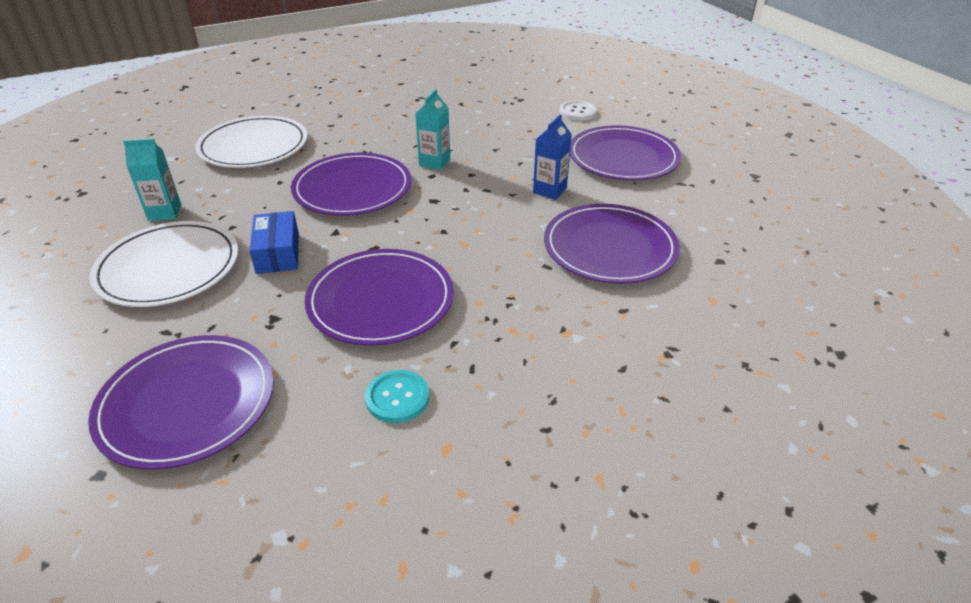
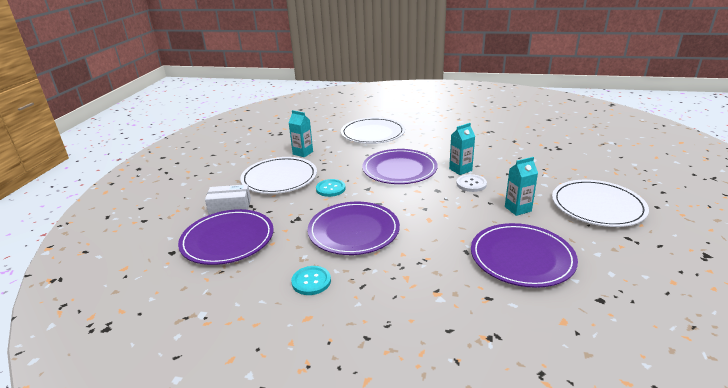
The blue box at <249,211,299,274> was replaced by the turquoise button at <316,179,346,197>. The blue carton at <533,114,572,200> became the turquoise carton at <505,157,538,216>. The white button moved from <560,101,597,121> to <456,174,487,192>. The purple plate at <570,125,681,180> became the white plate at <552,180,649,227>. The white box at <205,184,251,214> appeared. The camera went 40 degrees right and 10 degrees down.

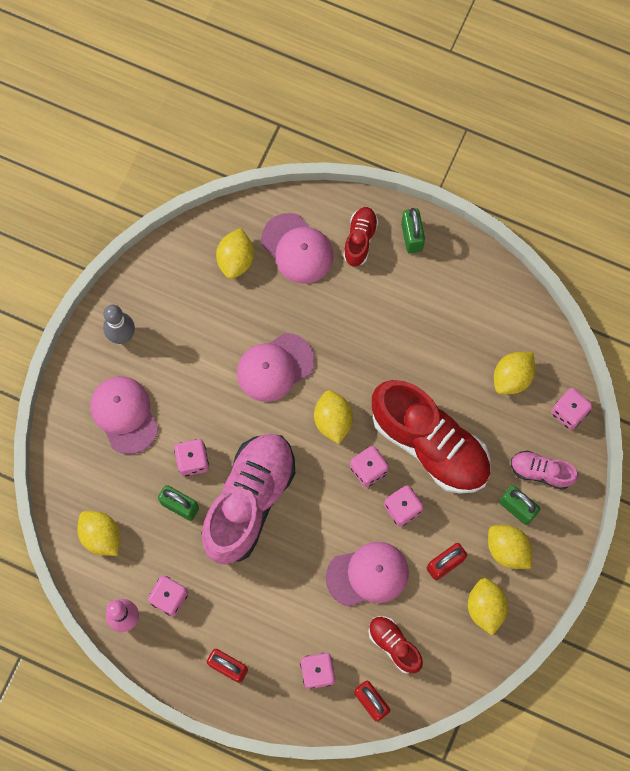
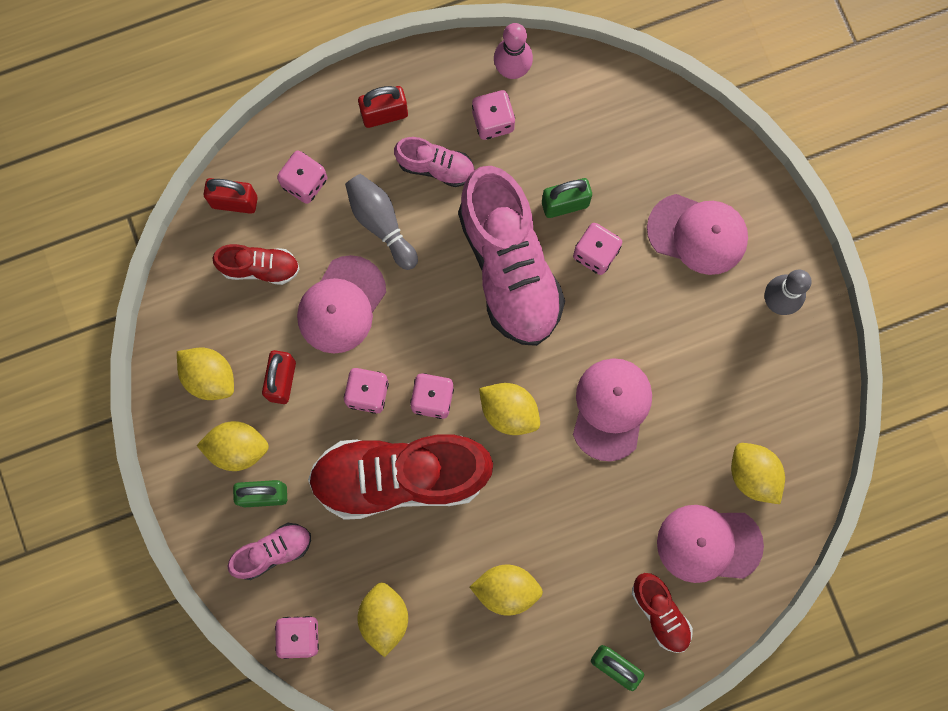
The yellow lemon moved from <77,511,120,556> to <470,565,543,616>. The grey bowling pin at <345,174,418,270> appeared. The pink shoe at <394,137,475,187> appeared. The camera went 135 degrees right and 5 degrees up.

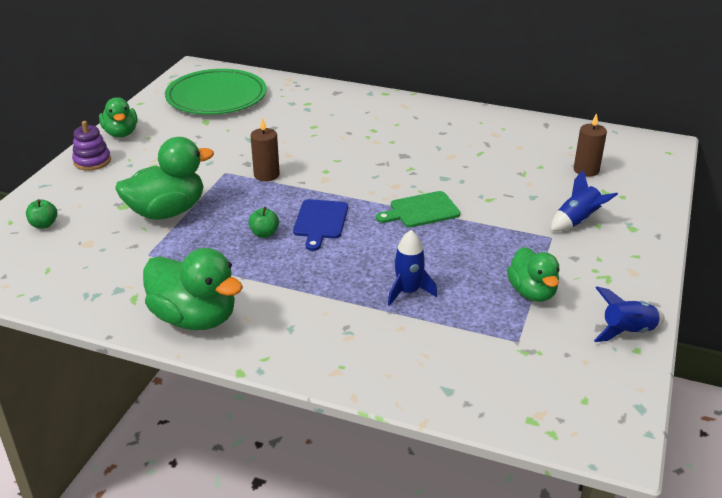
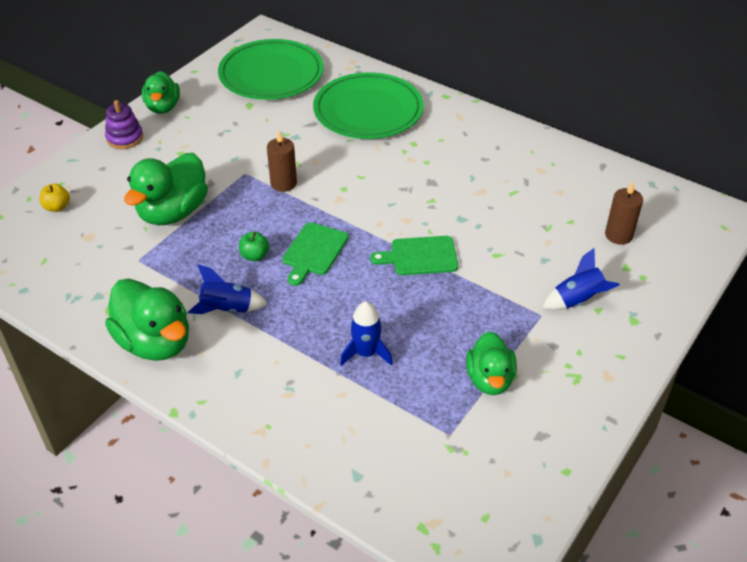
The green apple at <26,199,57,229> became the yellow apple at <40,184,70,212>. The green duck at <115,137,214,220> turned 135 degrees clockwise. The blue cutting board at <293,199,348,251> became the green cutting board at <283,222,349,286>. The blue rocket moved from <594,286,665,342> to <188,264,267,314>. The green plate at <313,72,424,139> appeared. The camera went 15 degrees right and 10 degrees up.

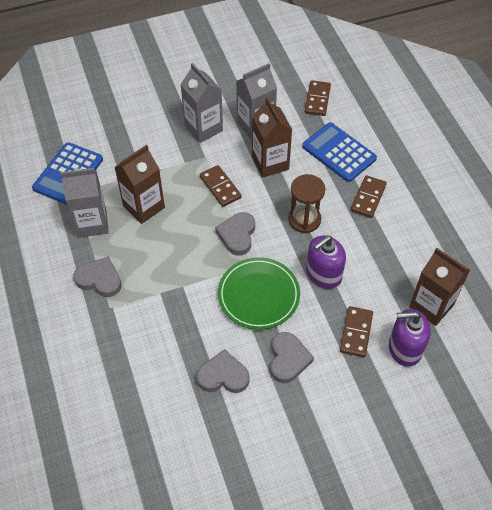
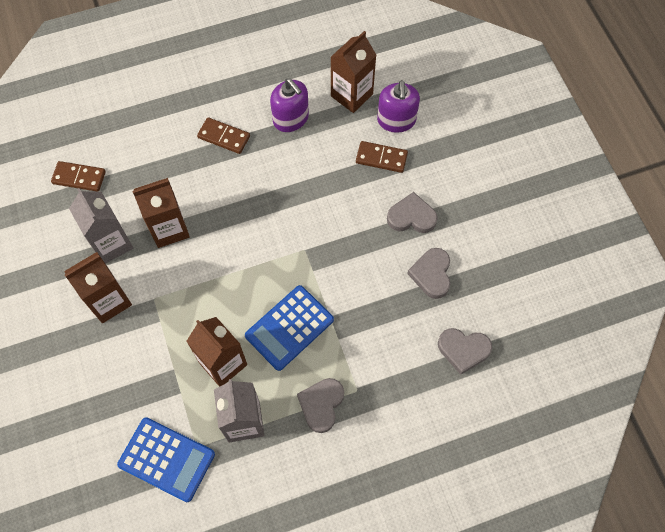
The grey carton at <180,63,223,143> became the brown carton at <64,252,132,323>. The brown domino at <200,165,242,207> disappeared. The grey heart moved from <215,212,255,256> to <438,328,492,375>. The green plate at <218,257,300,330> disappeared. The brown hourglass at <288,174,325,233> disappeared. The blue calculator moved from <302,123,377,182> to <245,285,334,371>. The purple soap dispenser moved from <306,235,346,289> to <270,78,309,132>. The camera went 90 degrees left and 10 degrees up.

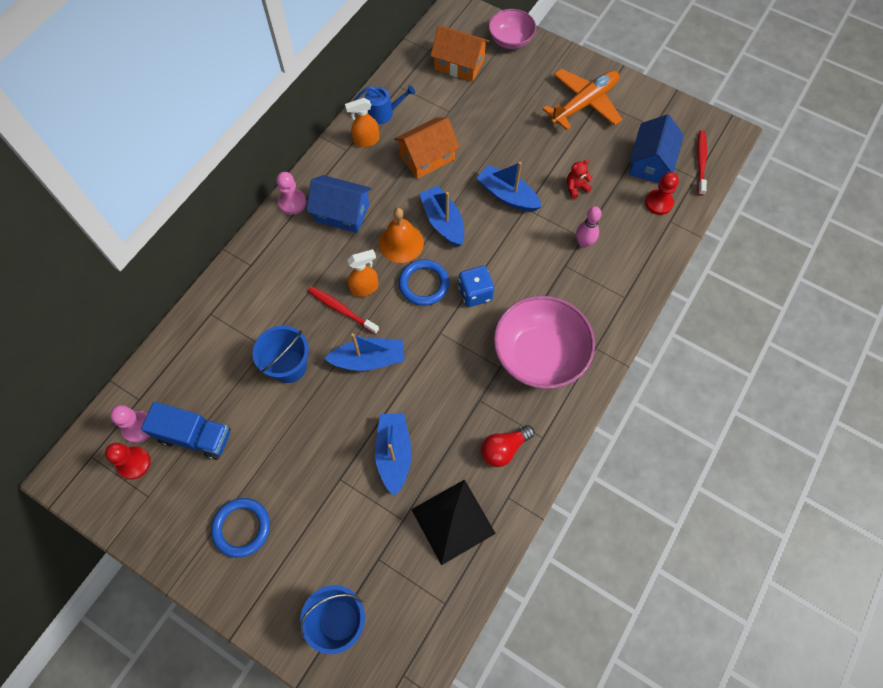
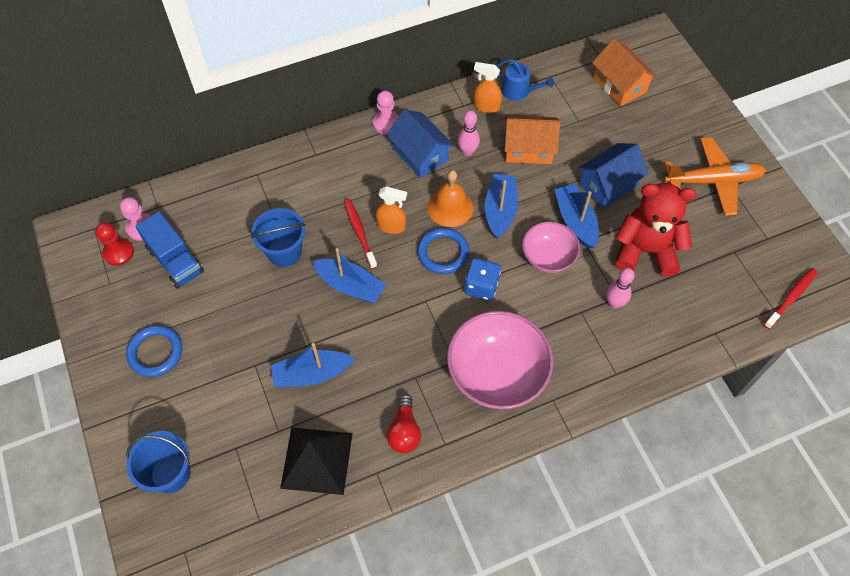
The blue boat at <375,413,412,496> turned 135 degrees counterclockwise. The red light bulb at <481,425,535,467> turned 90 degrees counterclockwise. The pink bowl moved from <488,9,536,49> to <522,222,580,273>. The red teddy bear at <567,160,593,199> changed to 2.44 times the size. The blue house moved from <629,114,684,183> to <578,143,649,208>. The red pawn at <645,172,679,215> disappeared. The pink bowling pin at <458,111,480,156> appeared. The camera went 35 degrees right and 5 degrees down.

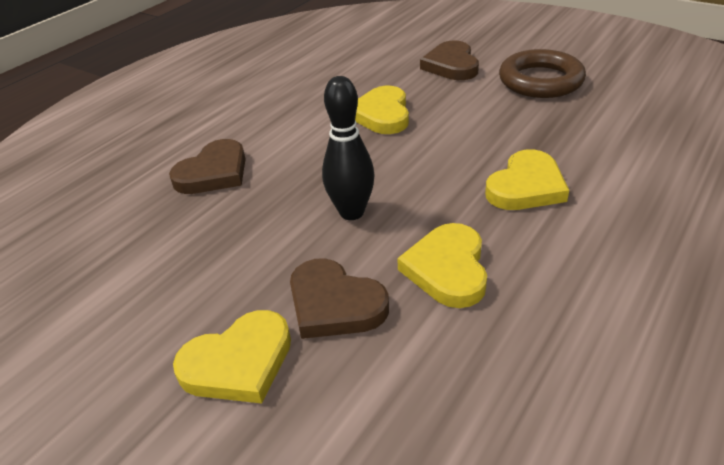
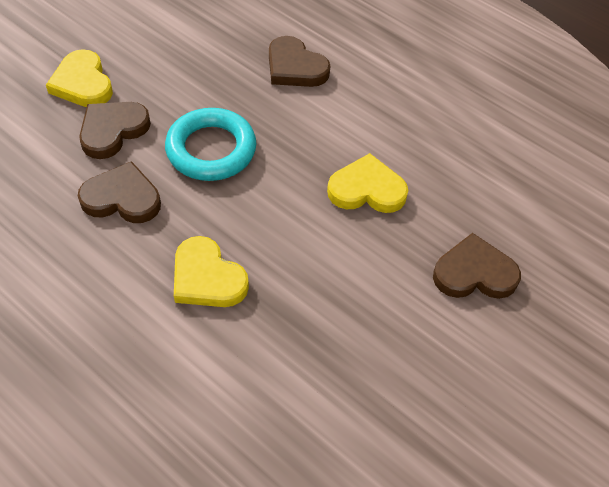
The black bowling pin at <322,76,375,220> was replaced by the turquoise ring at <165,108,256,181>. The yellow heart at <397,223,487,308> became the brown heart at <78,161,161,223>. The brown ring at <499,49,586,98> disappeared. The camera went 90 degrees right and 15 degrees up.

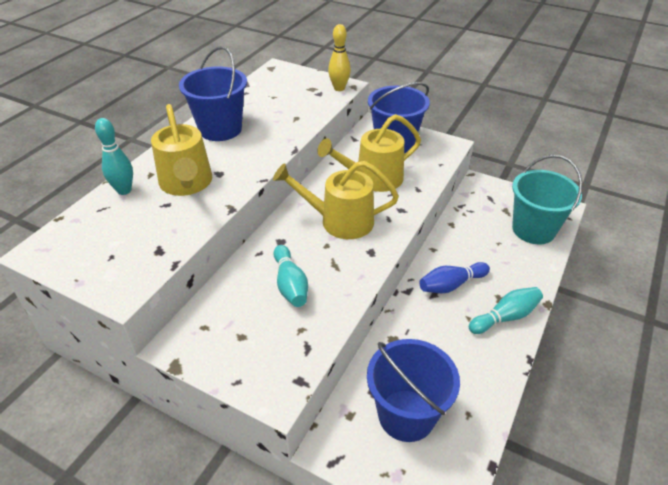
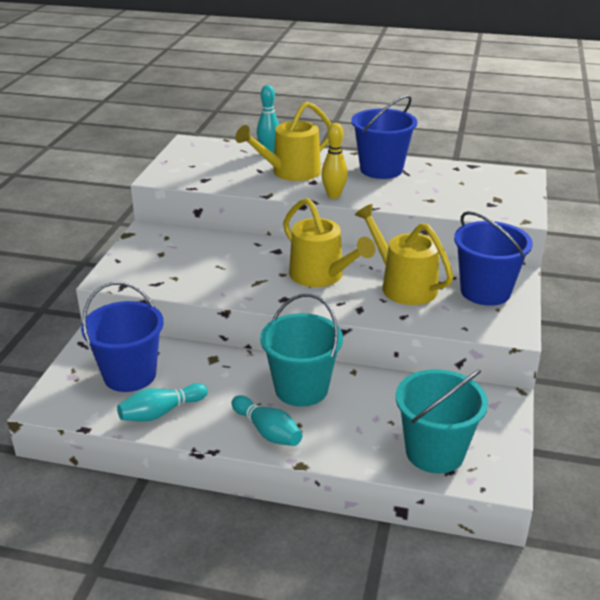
The yellow watering can at <273,161,399,239> turned 150 degrees clockwise. The turquoise bowling pin moved from <273,245,308,307> to <117,383,208,422>. The yellow bowling pin moved from <328,24,351,91> to <321,123,348,199>. The blue bowling pin at <419,262,490,293> was replaced by the turquoise bucket at <260,294,343,407>. The camera went 75 degrees right and 10 degrees down.

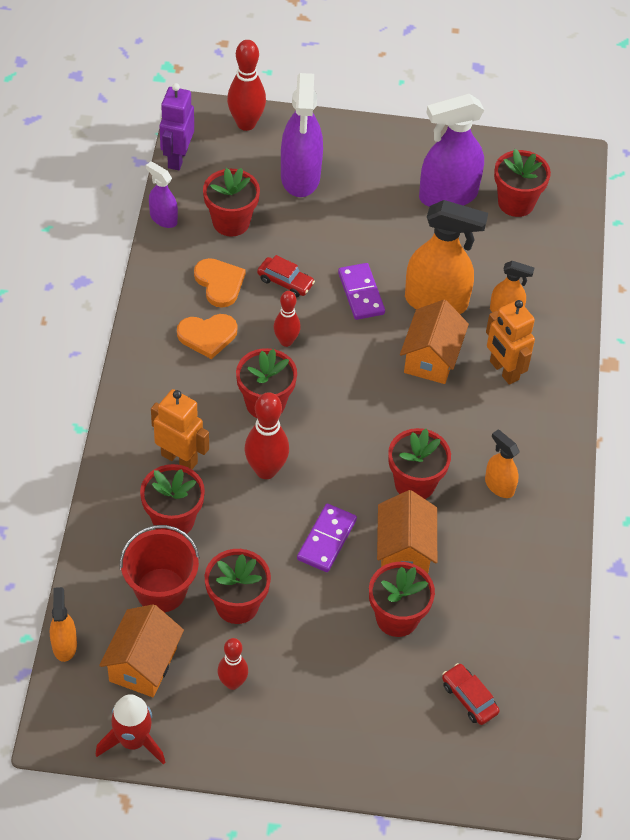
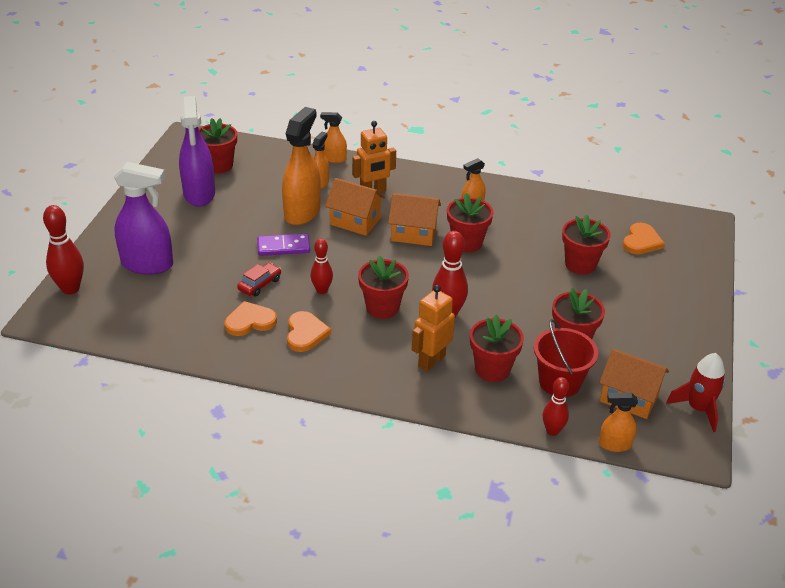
The purple spray bottle at <146,161,178,228> disappeared. The purple robot at <160,83,194,170> disappeared. The red flower pot at <203,168,260,236> disappeared. The red bowling pin moved from <218,638,248,690> to <543,377,569,436>. The purple domino at <297,504,357,572> disappeared. The orange house moved from <377,490,437,574> to <388,193,441,246>. The red car at <442,663,500,725> was replaced by the orange heart at <623,223,665,254>. The orange spray bottle at <320,112,347,163> appeared. The camera went 80 degrees left and 15 degrees down.

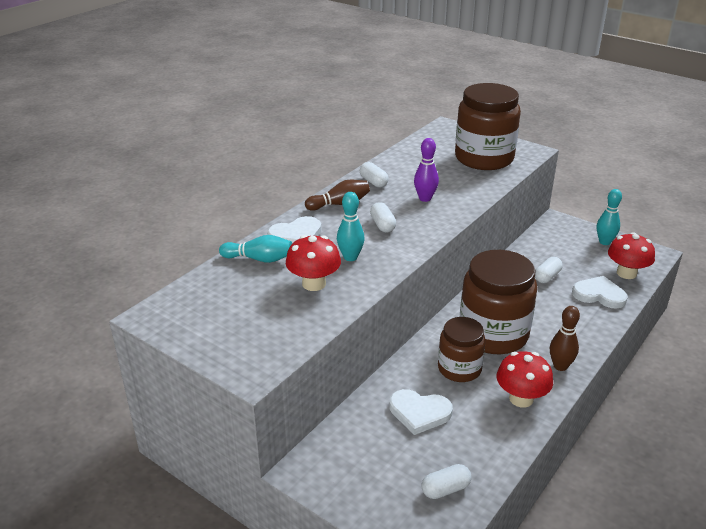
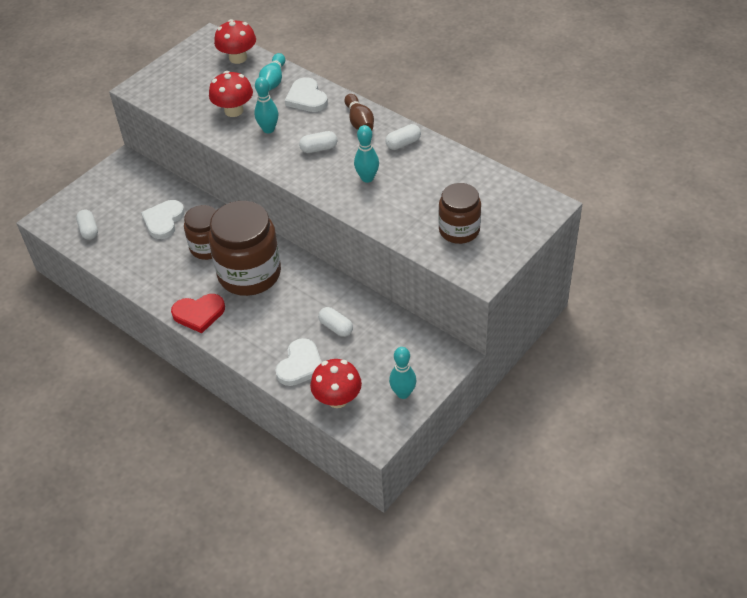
The purple bowling pin at <414,138,439,202> became the turquoise bowling pin at <354,125,379,183>. The brown jar at <455,83,521,170> changed to 0.60 times the size. The red mushroom moved from <496,351,553,408> to <214,19,256,64>. The brown bowling pin at <550,306,580,371> was replaced by the red heart at <171,294,225,333>. The camera went 95 degrees right and 15 degrees up.

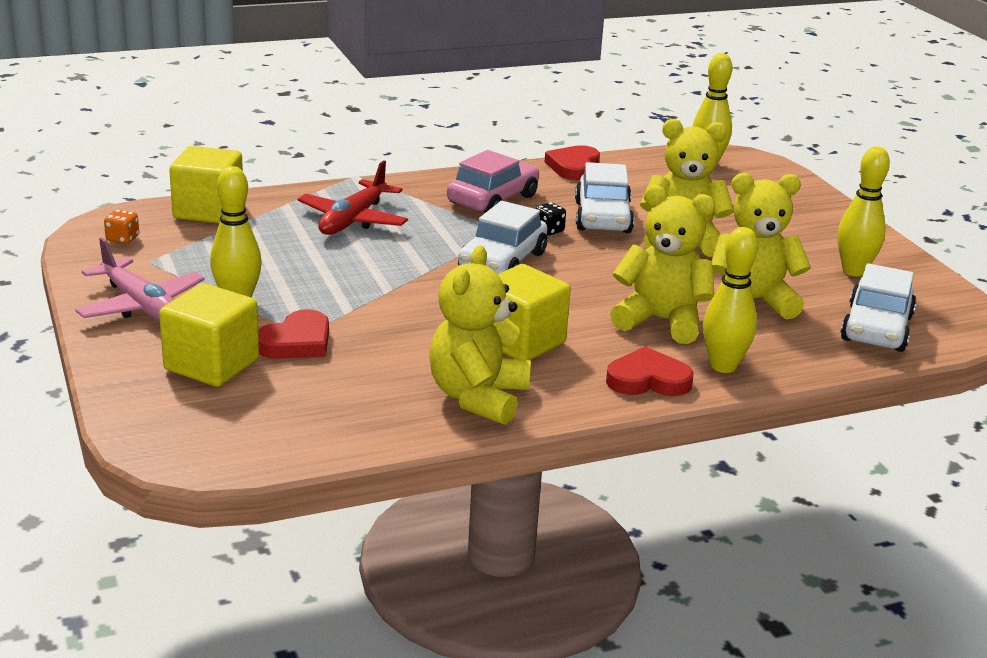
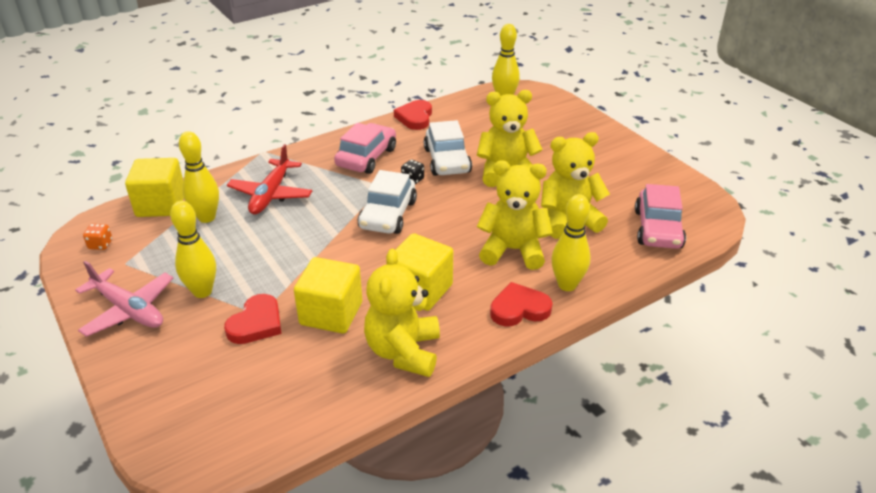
The yellow cube moved from <159,283,259,387> to <294,257,362,334>. The yellow bowling pin moved from <837,146,890,277> to <179,131,219,223>. The white car at <840,263,917,352> became the pink car at <635,184,686,249>. The camera went 10 degrees left and 10 degrees up.

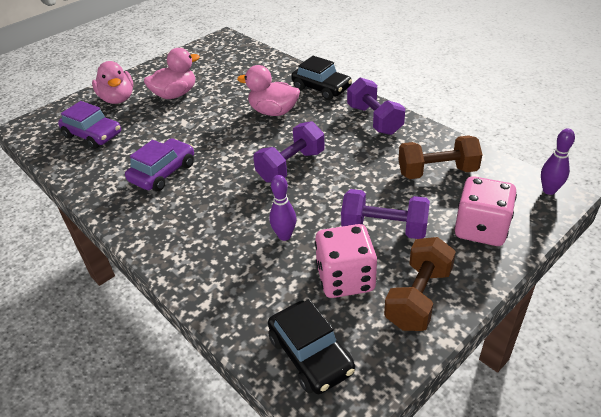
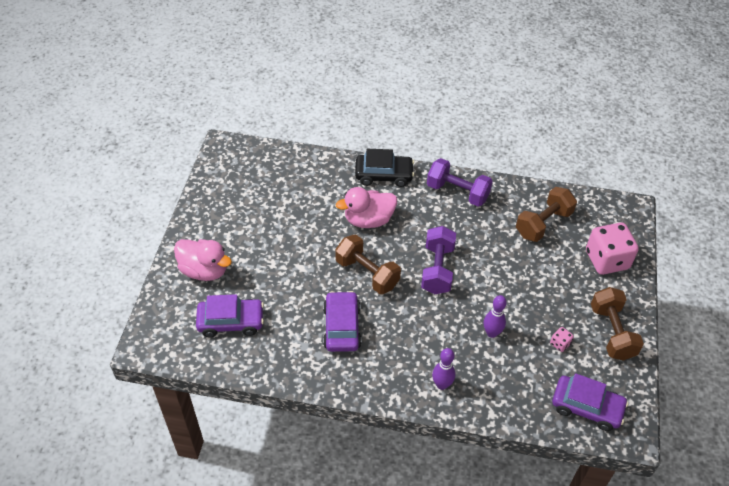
The pink duck at <144,48,200,99> disappeared. The black car at <268,299,355,394> became the purple car at <552,373,628,431>. The pink dice at <315,224,377,298> changed to 0.42 times the size. The purple dumbbell at <341,189,430,239> disappeared. The purple bowling pin moved from <541,128,575,195> to <432,348,456,390>. The brown dumbbell at <335,234,401,294> appeared. The camera went 40 degrees left and 10 degrees up.

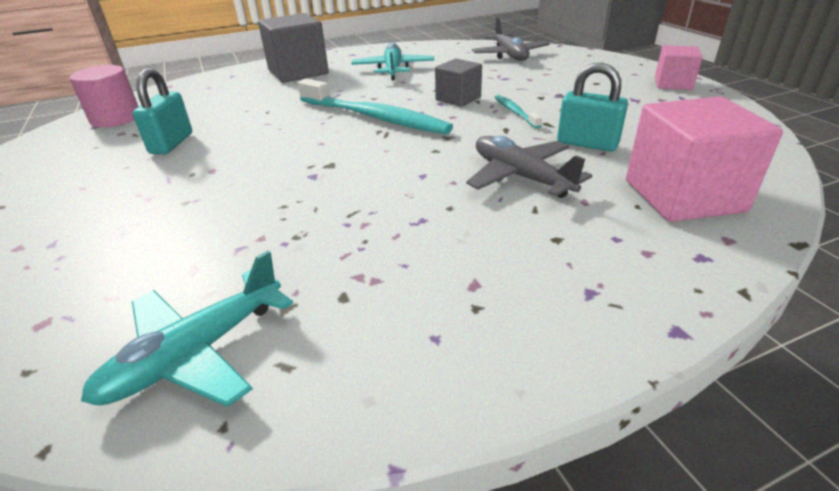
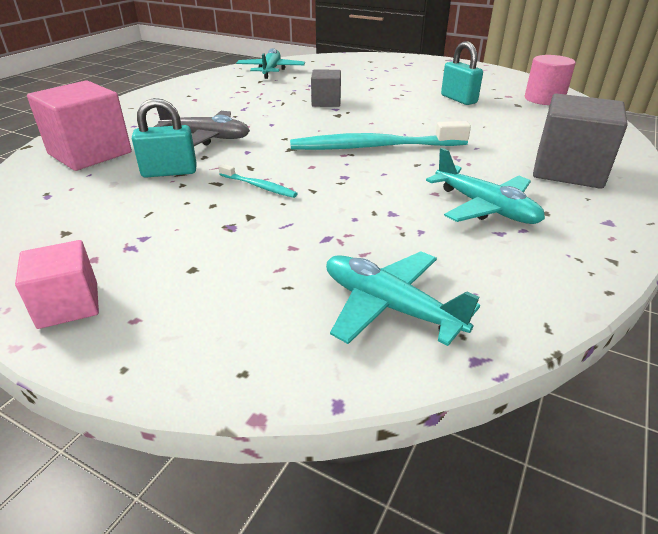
The grey cube moved from <435,59,482,107> to <311,69,341,107>. The grey plane at <472,17,550,61> became the turquoise plane at <326,251,480,346>. The camera went 140 degrees right and 0 degrees up.

